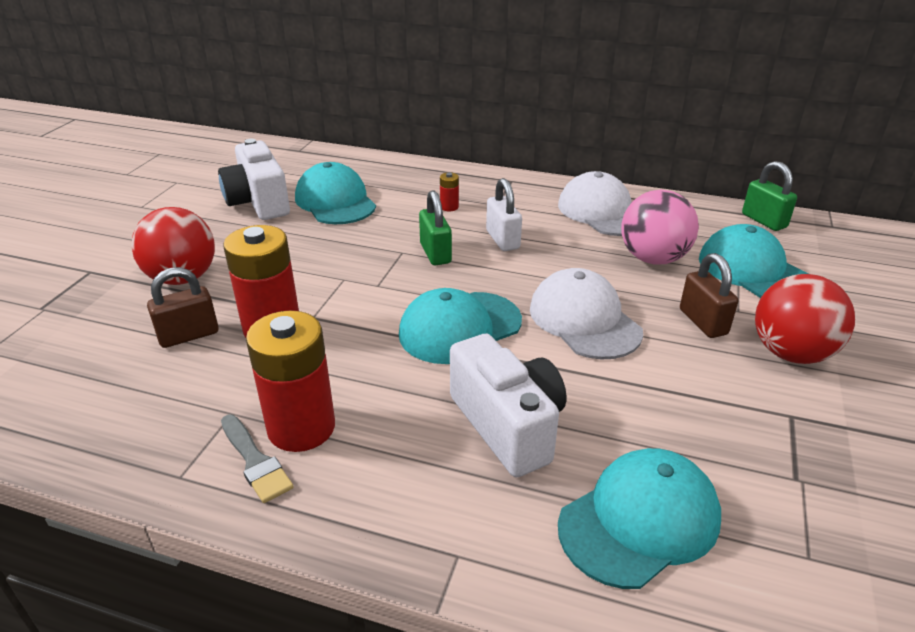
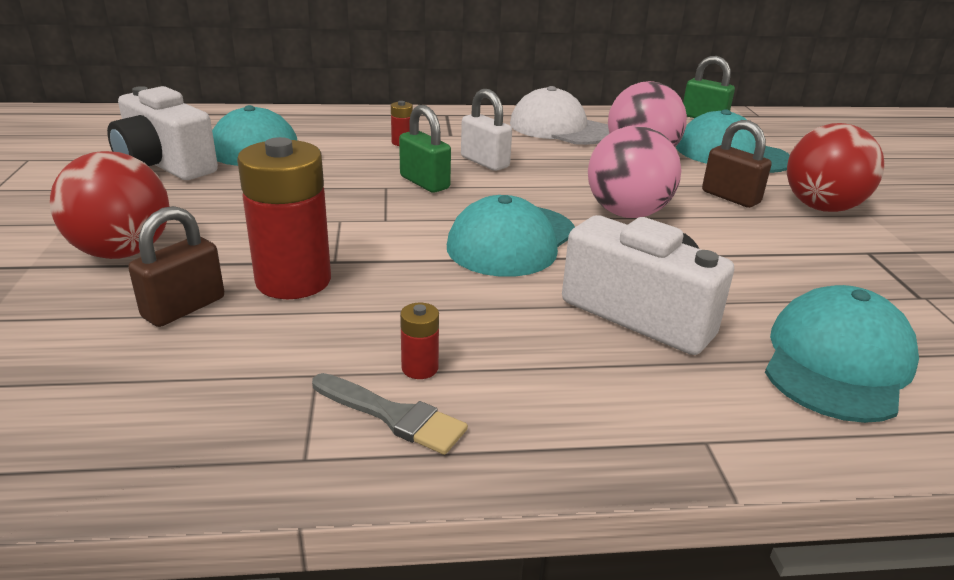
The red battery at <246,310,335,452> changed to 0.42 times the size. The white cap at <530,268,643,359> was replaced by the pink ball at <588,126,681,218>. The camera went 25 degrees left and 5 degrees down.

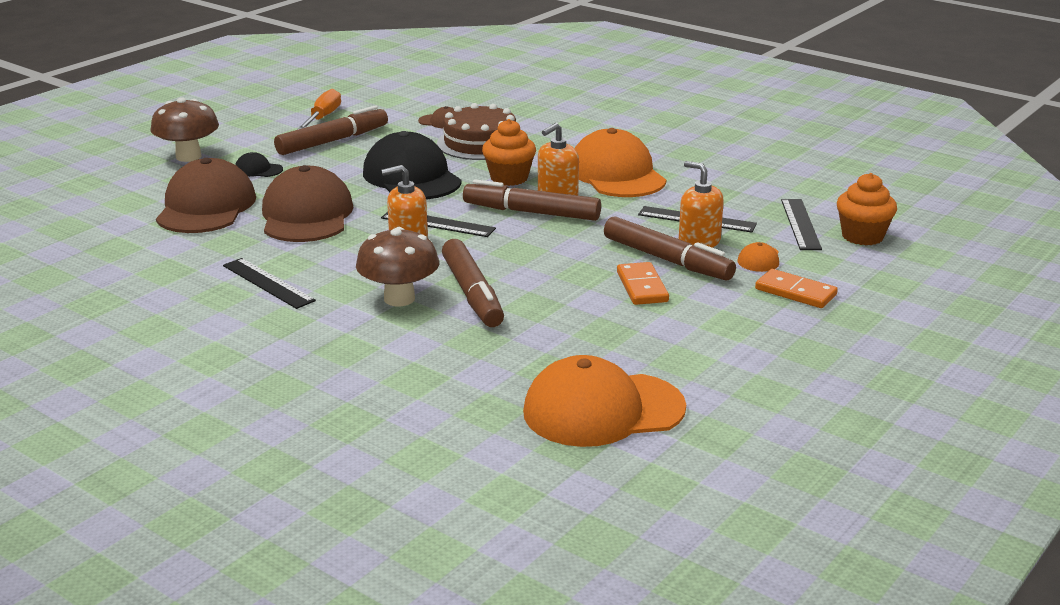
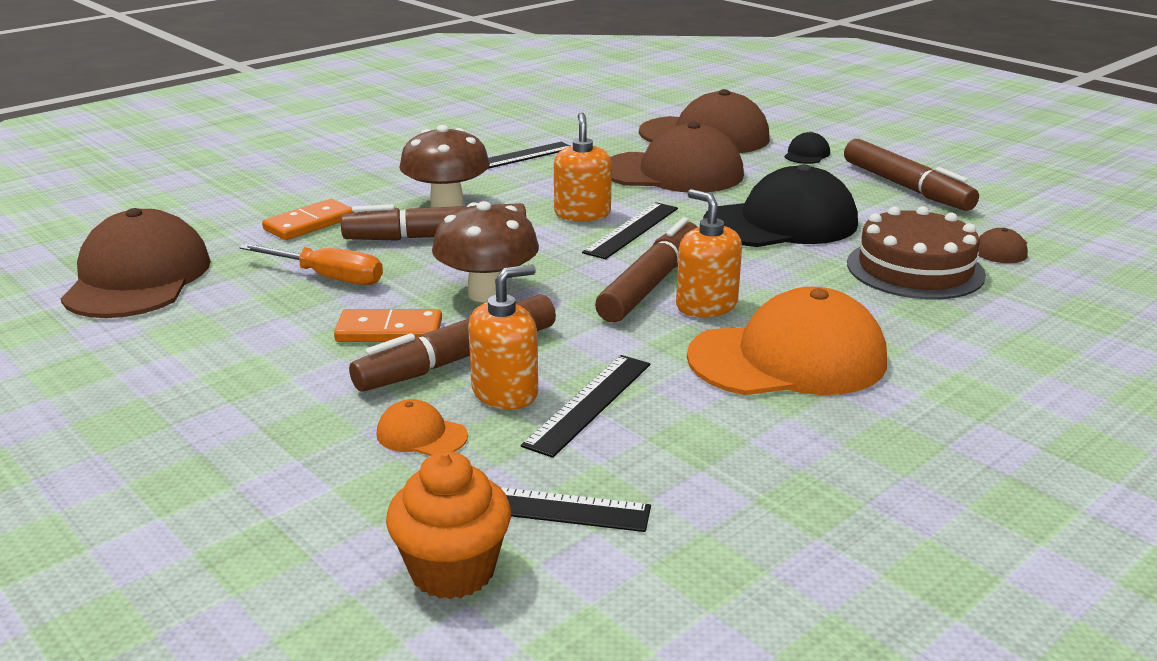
The brown mushroom moved from <150,97,219,162> to <432,201,539,303>. The orange screwdriver moved from <297,89,341,130> to <239,244,383,285>. The orange cupcake at <482,119,536,186> disappeared. The orange cap at <523,355,686,447> became the brown cap at <61,208,211,318>. The orange domino moved from <755,269,838,308> to <262,199,355,240>. The camera went 100 degrees right and 0 degrees up.

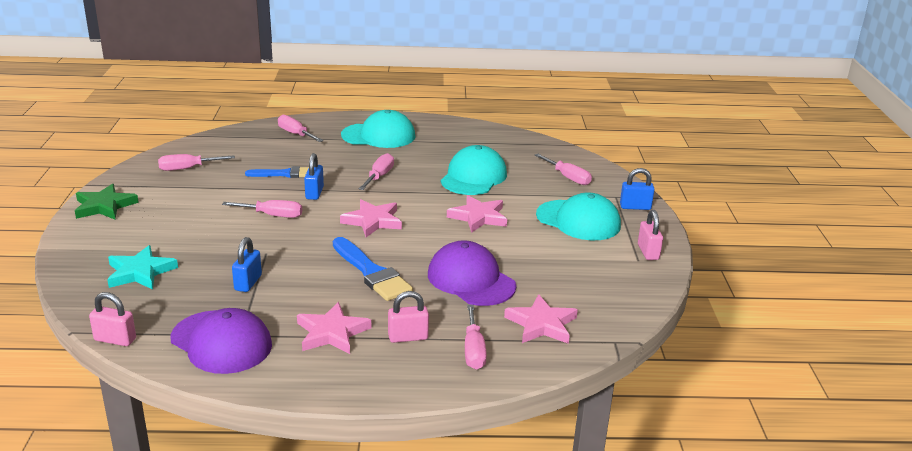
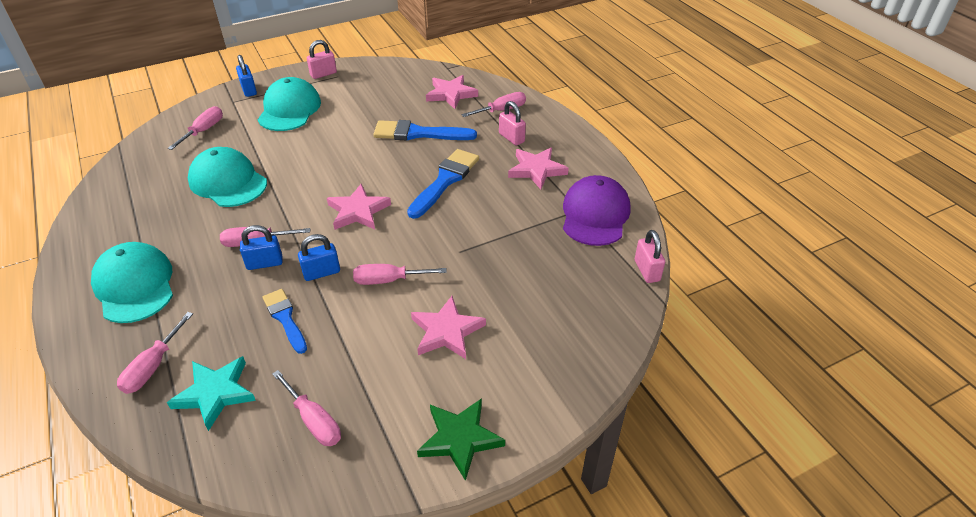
The turquoise star moved from <107,245,178,290> to <167,356,256,431>. The pink screwdriver at <222,200,302,218> turned 75 degrees counterclockwise. The blue padlock moved from <232,237,262,292> to <240,225,283,270>. The purple cap at <428,240,516,306> was replaced by the blue brush at <373,120,477,140>. The turquoise cap at <440,145,507,195> turned 45 degrees clockwise. The pink star moved from <447,195,507,233> to <411,296,486,359>. The camera went 115 degrees left and 15 degrees up.

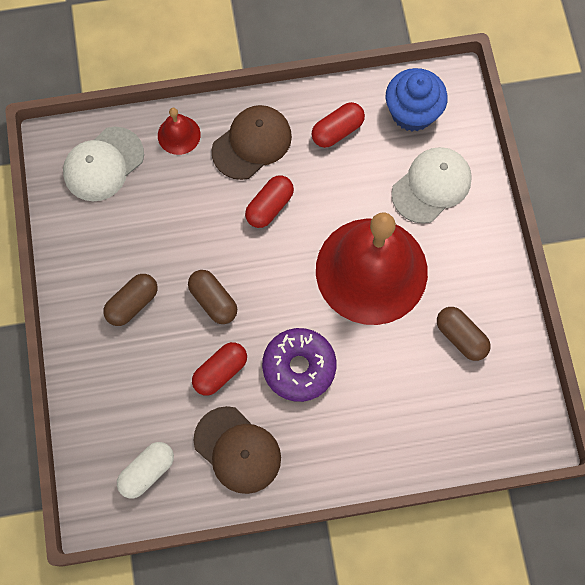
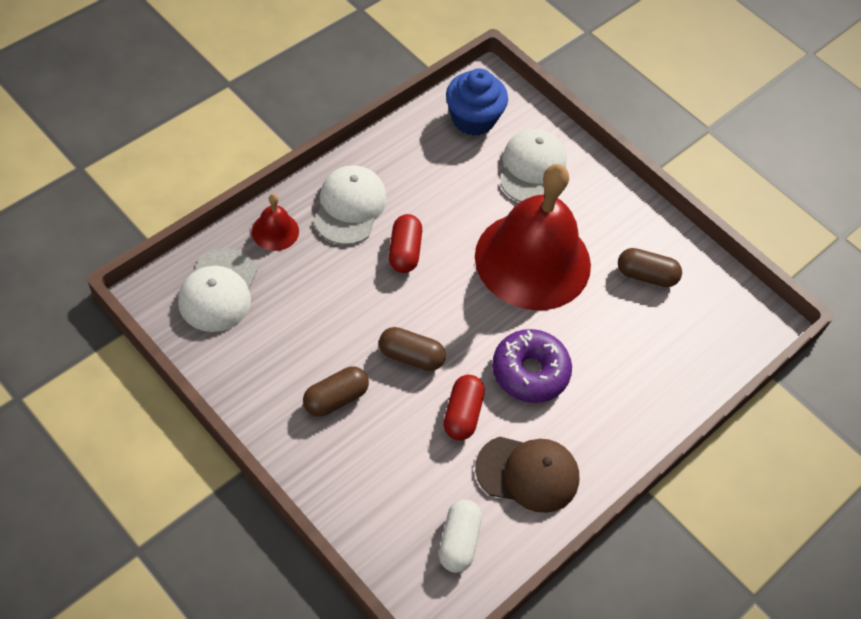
The brown capsule at <103,274,158,326> turned 45 degrees clockwise. The brown cap at <212,105,292,180> became the white cap at <314,165,387,245>. The red capsule at <312,102,365,148> disappeared. The camera went 40 degrees left and 15 degrees down.

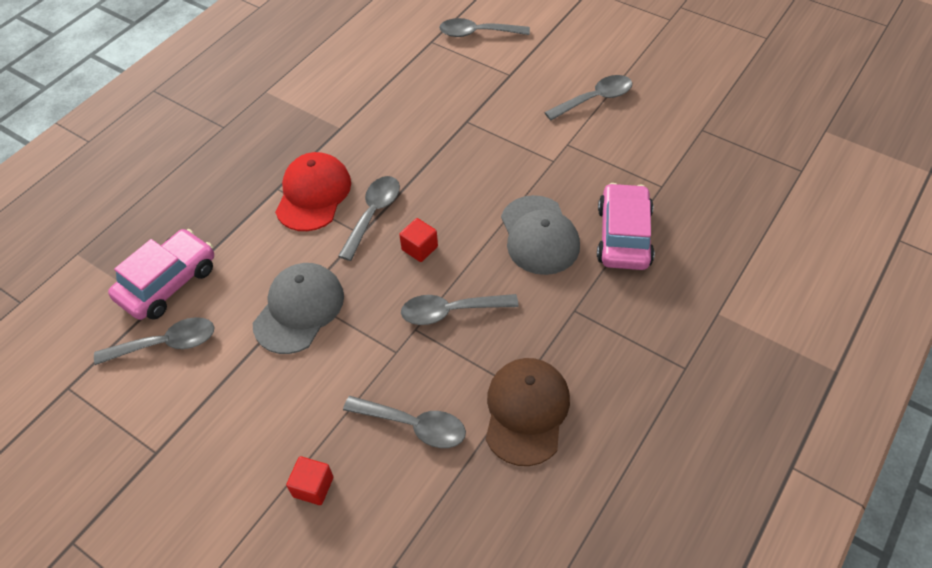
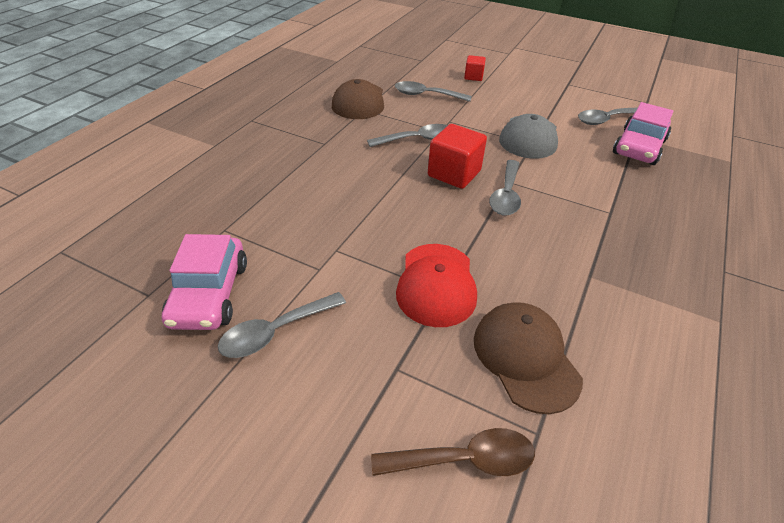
The red cap moved from <275,152,351,231> to <396,244,477,327>. The red cube at <399,218,438,262> changed to 1.77 times the size. The grey spoon at <439,18,530,37> became the brown spoon at <371,428,535,476>. The grey cap at <501,195,580,275> disappeared. The pink car moved from <597,183,655,270> to <162,234,247,330>. The brown cap at <474,302,583,414> appeared. The camera went 170 degrees right and 10 degrees down.

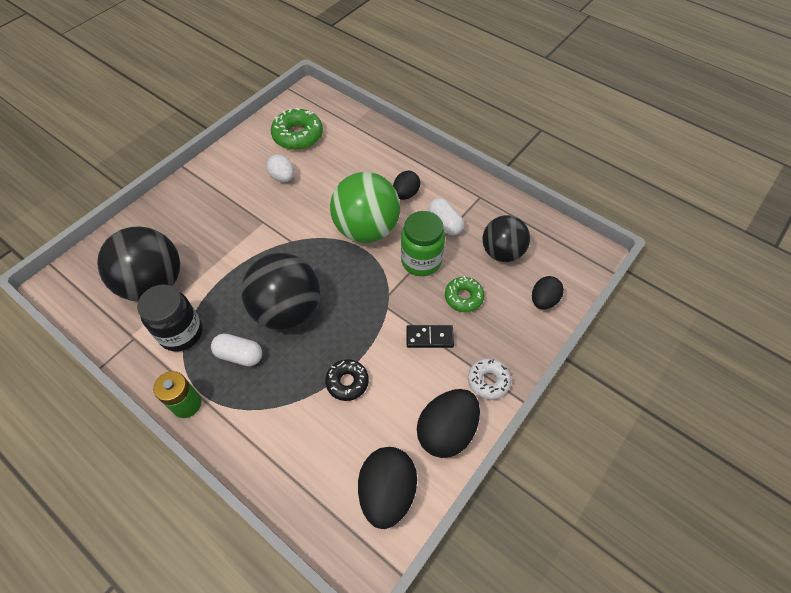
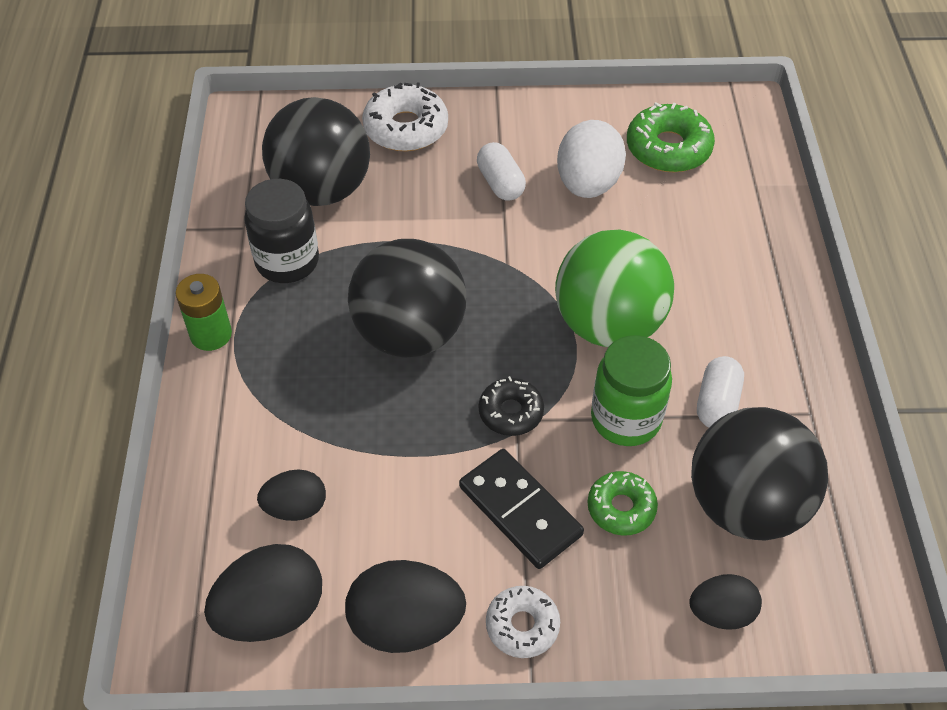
The white capsule moved from <211,334,262,366> to <477,142,526,201>. The white egg at <267,154,294,182> changed to 1.64 times the size. The black donut moved from <325,359,369,401> to <479,376,544,436>. The black egg moved from <393,171,420,200> to <257,469,326,521>. The black domino at <406,325,454,348> changed to 1.55 times the size. The black ball at <483,215,530,262> changed to 1.51 times the size. The white donut at <362,83,448,151> appeared. The camera went 50 degrees right and 5 degrees down.

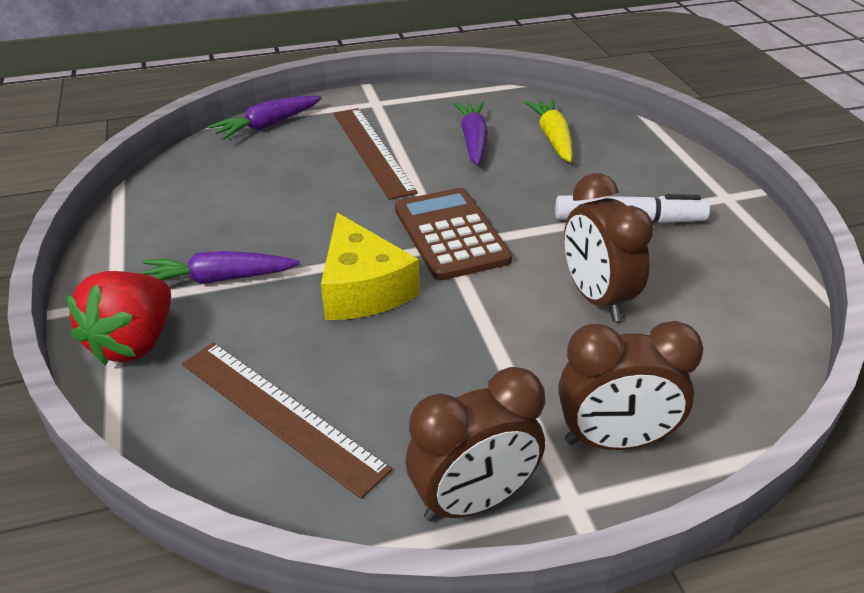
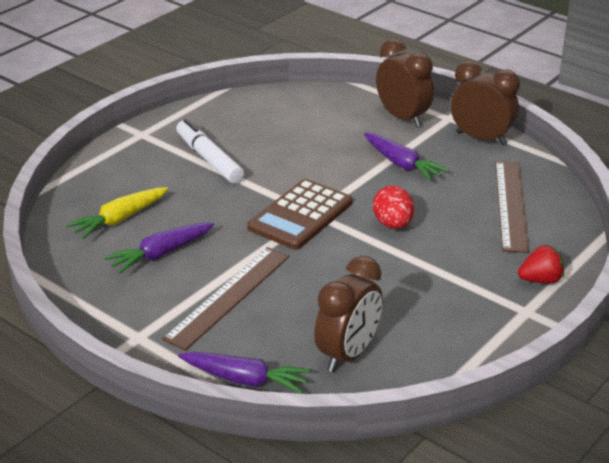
The red strawberry at <66,271,171,365> changed to 0.60 times the size. The purple carrot moved from <141,251,300,284> to <364,133,450,181>. The yellow cheese at <321,213,419,320> was replaced by the red egg at <373,186,414,229>. The brown clock moved from <564,173,654,321> to <314,256,383,372>. The camera went 125 degrees left and 5 degrees down.

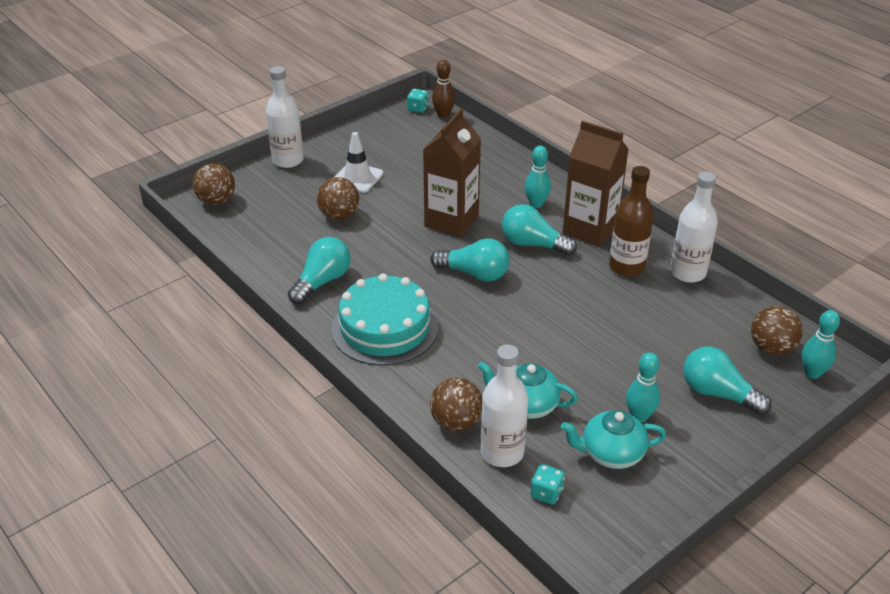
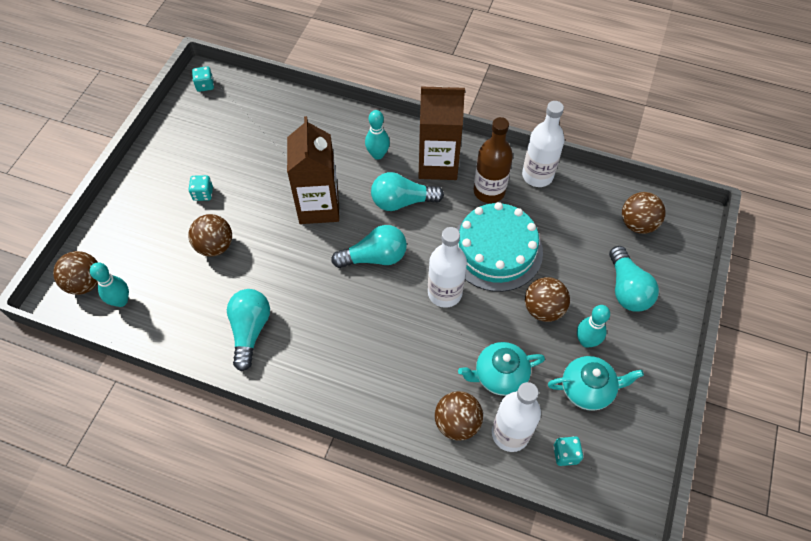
The white bottle moved from <266,66,304,168> to <428,227,467,308>. The turquoise cake moved from <332,273,438,366> to <456,202,543,292>. The white traffic cone at <335,132,383,193> was replaced by the turquoise dice at <188,175,213,201>. The brown bowling pin at <432,60,455,118> disappeared. The turquoise teapot at <561,410,666,469> turned 150 degrees counterclockwise. The turquoise light bulb at <683,346,772,415> turned 105 degrees counterclockwise. The turquoise bowling pin moved from <802,310,840,379> to <90,262,129,307>. The brown ball at <525,277,570,322> appeared. The camera went 30 degrees left and 20 degrees up.

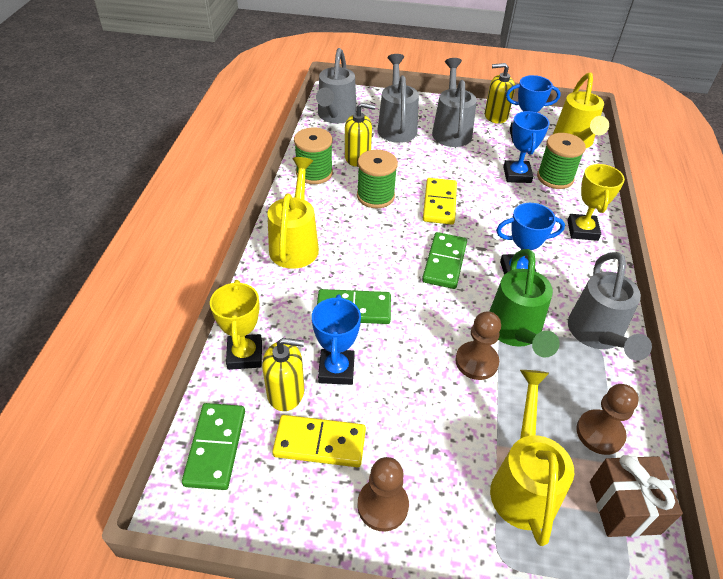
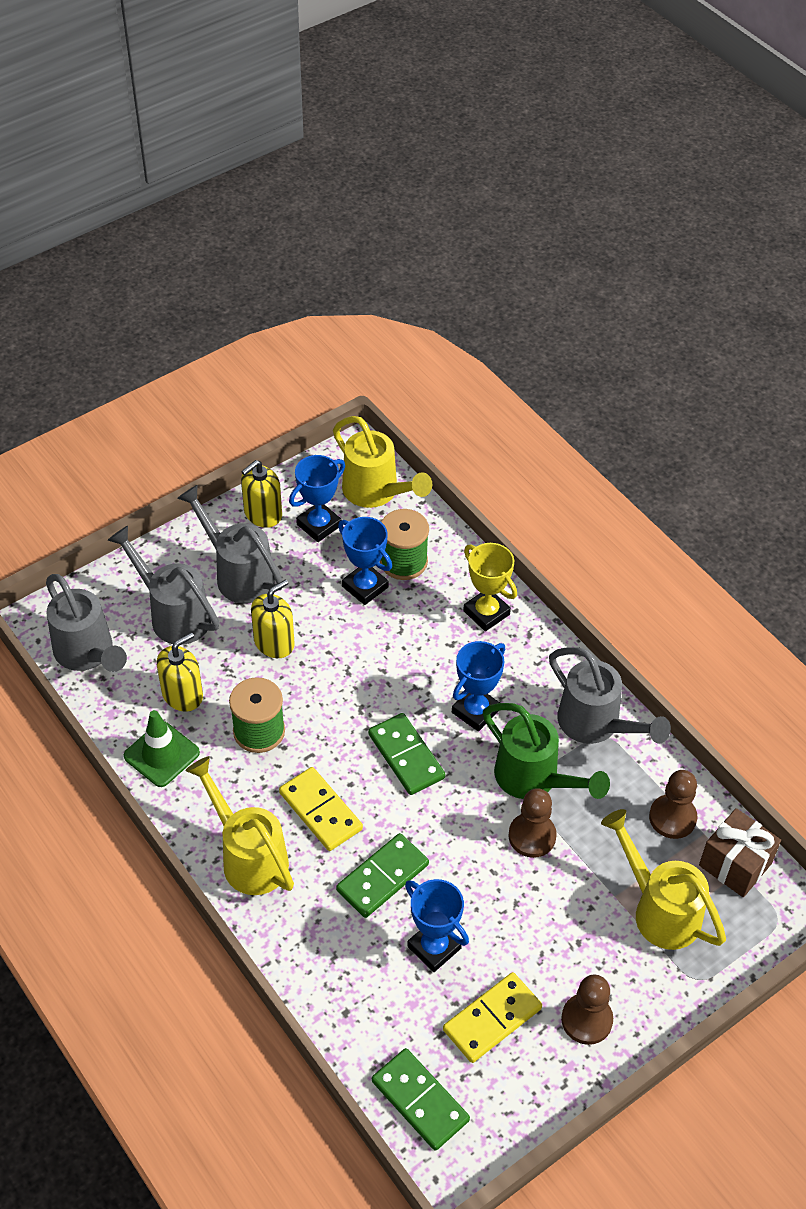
The yellow trophy at <210,280,262,370> disappeared. The yellow soap dispenser moved from <262,338,304,411> to <251,579,295,658>. The green spool at <294,128,333,184> was replaced by the green traffic cone at <124,710,200,787>. The yellow domino moved from <423,178,457,225> to <279,767,363,851>. The camera went 45 degrees left and 5 degrees up.

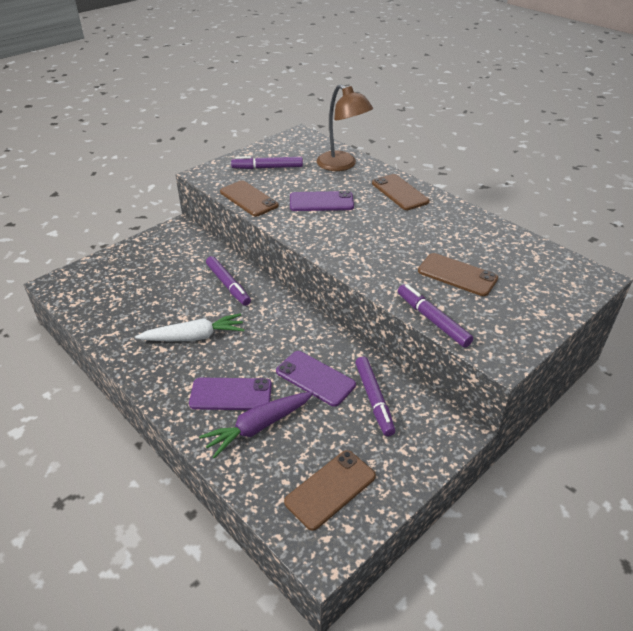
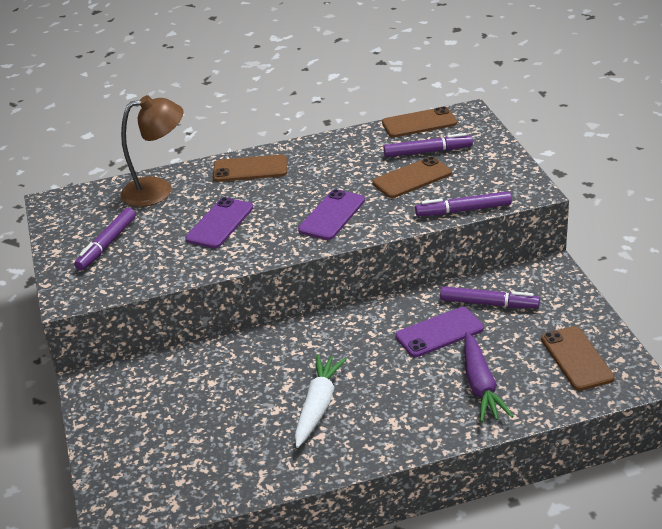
The purple phone moved from <189,377,272,410> to <298,189,365,240>. The purple marker moved from <206,256,251,306> to <383,133,473,157>. The brown phone moved from <220,180,279,217> to <382,107,457,137>. The camera went 60 degrees left and 5 degrees down.

